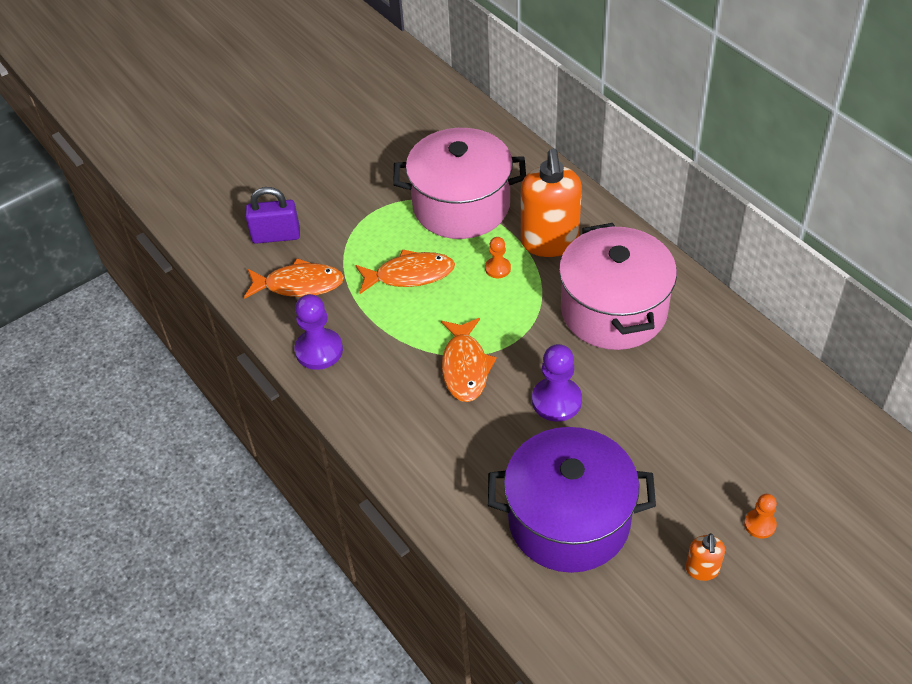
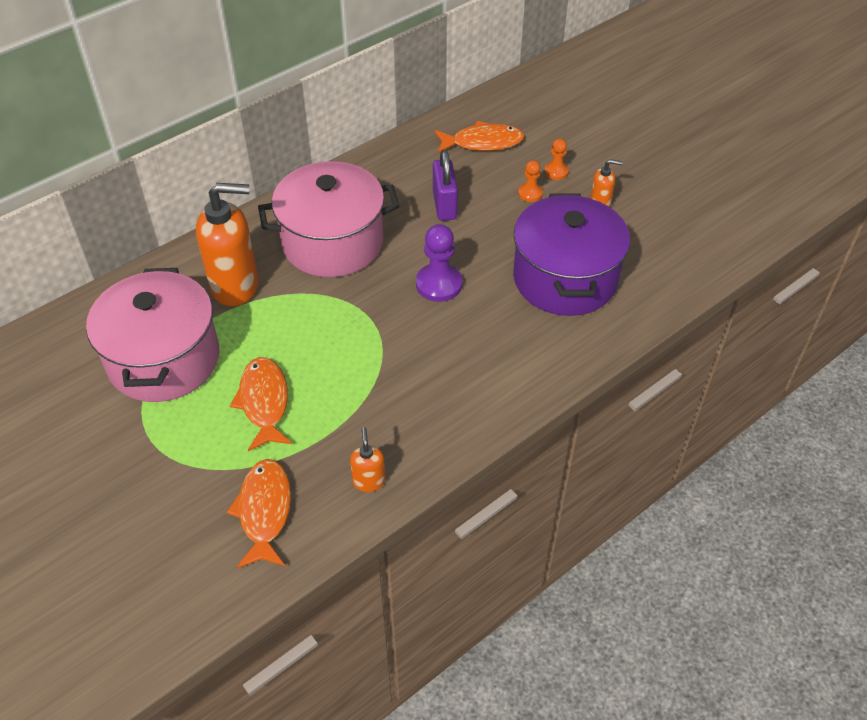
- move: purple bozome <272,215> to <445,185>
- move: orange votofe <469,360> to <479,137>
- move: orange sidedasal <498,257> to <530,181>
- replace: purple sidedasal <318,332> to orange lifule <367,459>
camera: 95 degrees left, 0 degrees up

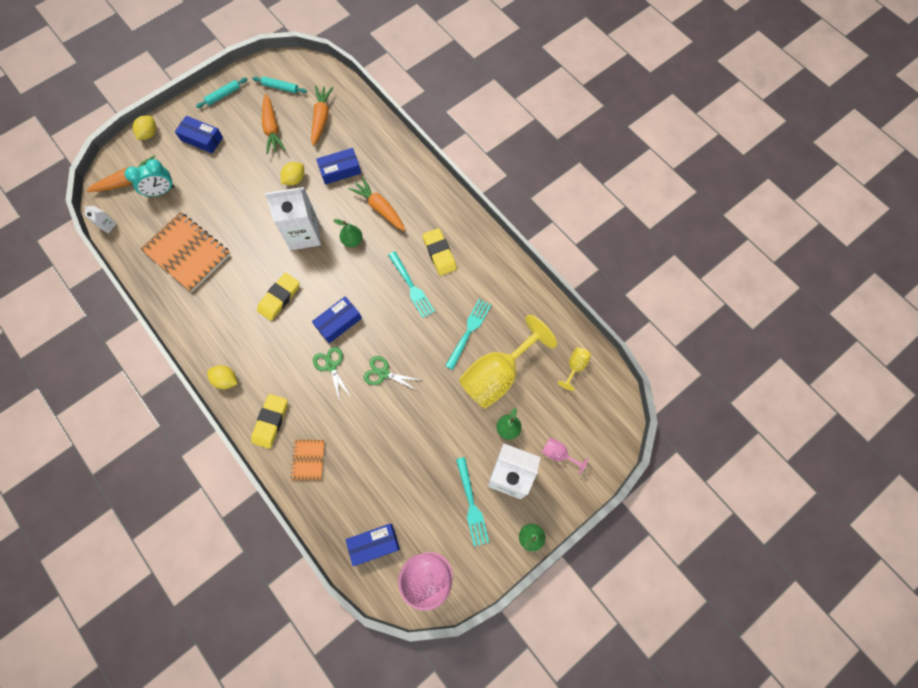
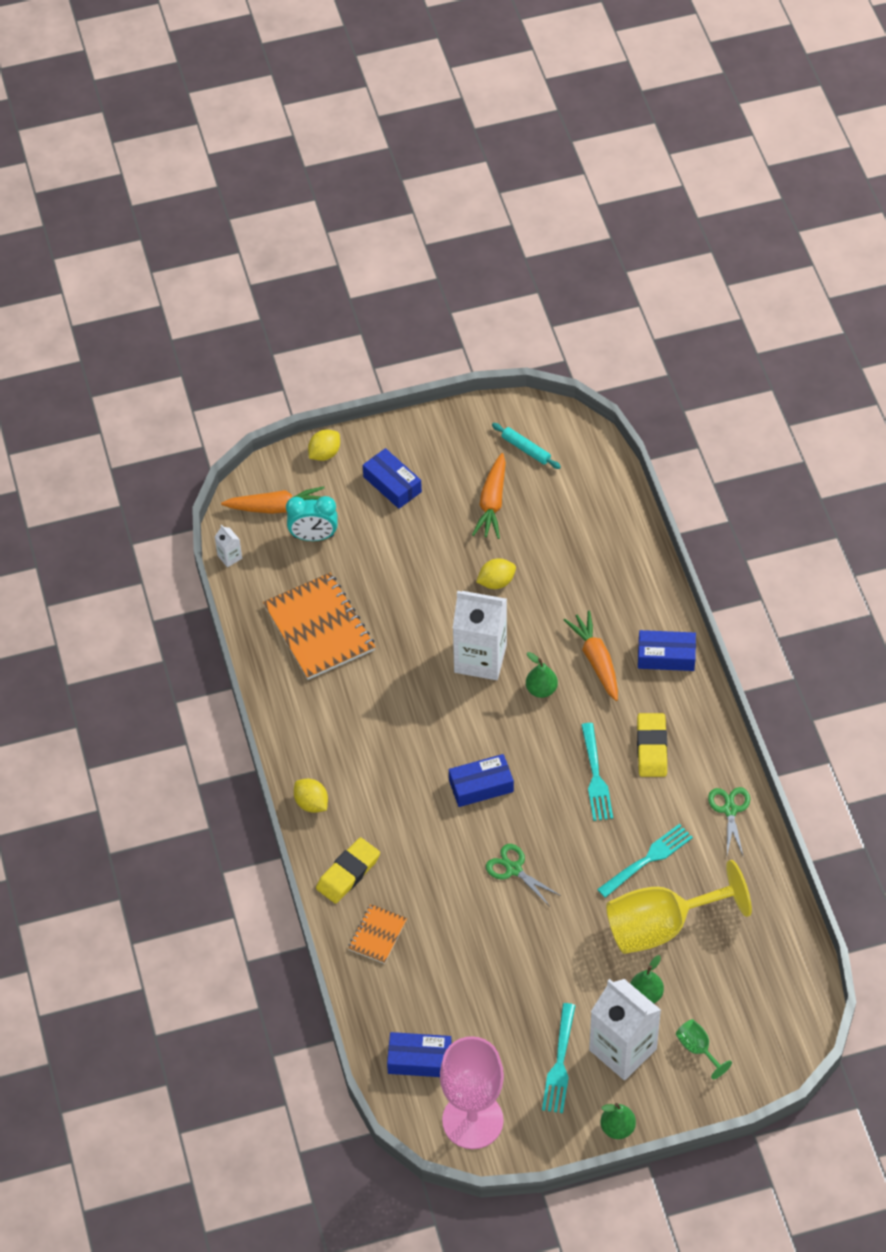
- delete: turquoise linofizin <222,92>
- delete: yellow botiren <278,297>
- delete: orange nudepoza <322,116>
- delete: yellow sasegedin <574,369>
- move: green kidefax <332,374> to <729,821>
- move: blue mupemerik <338,166> to <667,650>
- recolor: pink sasegedin <565,456> to green sasegedin <704,1049>
camera: 25 degrees right, 15 degrees down

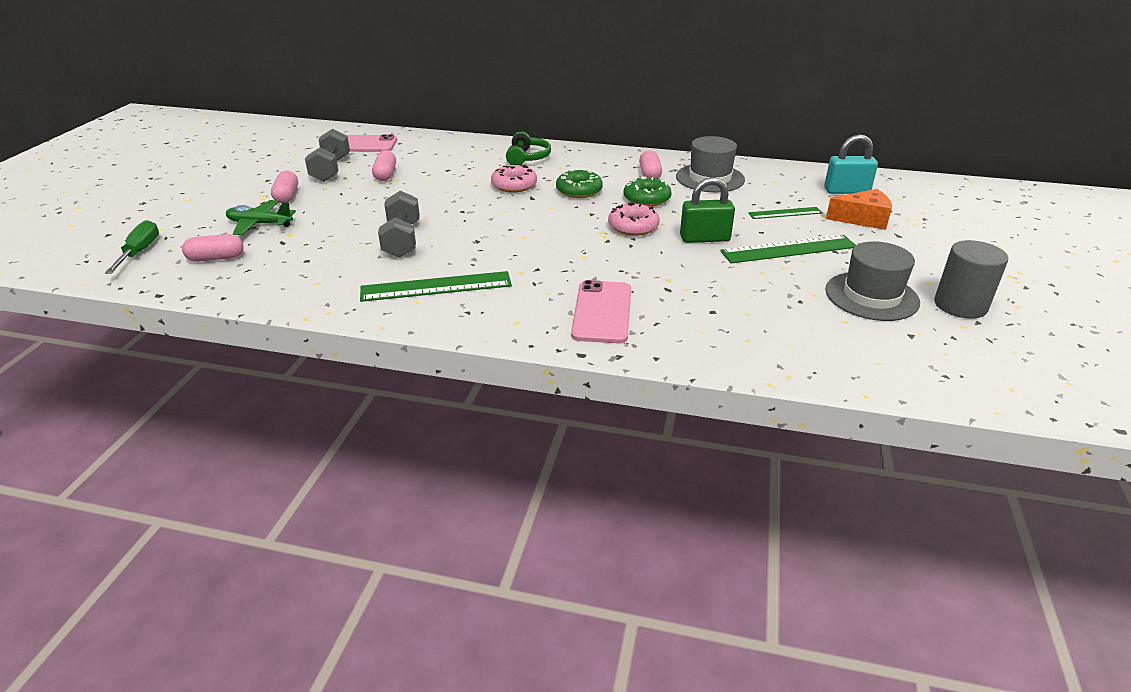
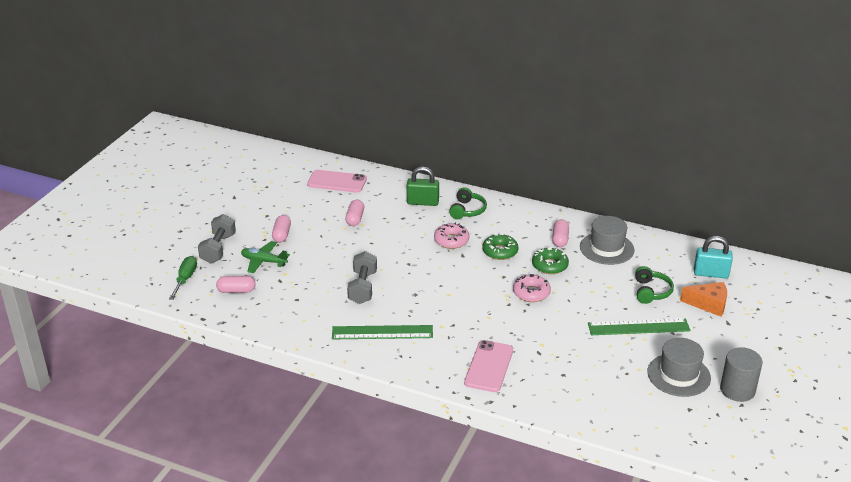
- move: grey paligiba <327,155> to <217,239>
- move: green bozome <707,210> to <423,186>
- replace: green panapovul <785,213> to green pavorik <654,285>
camera: 10 degrees right, 0 degrees up

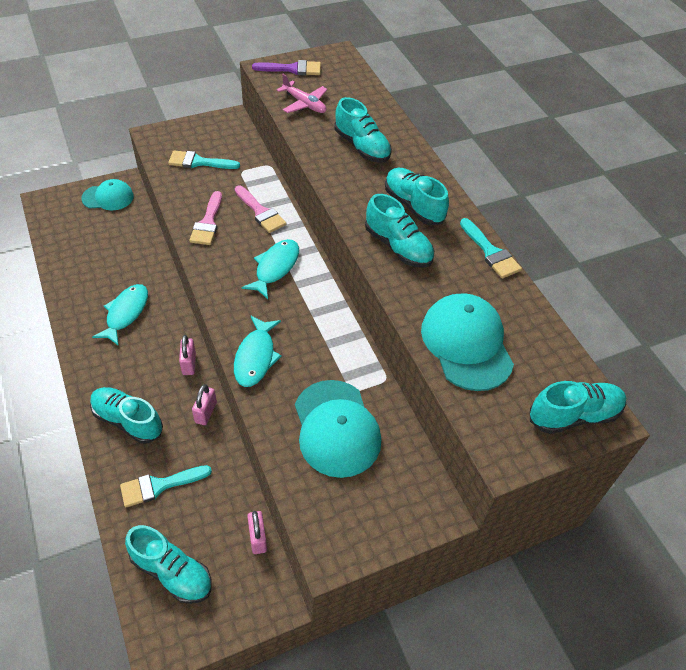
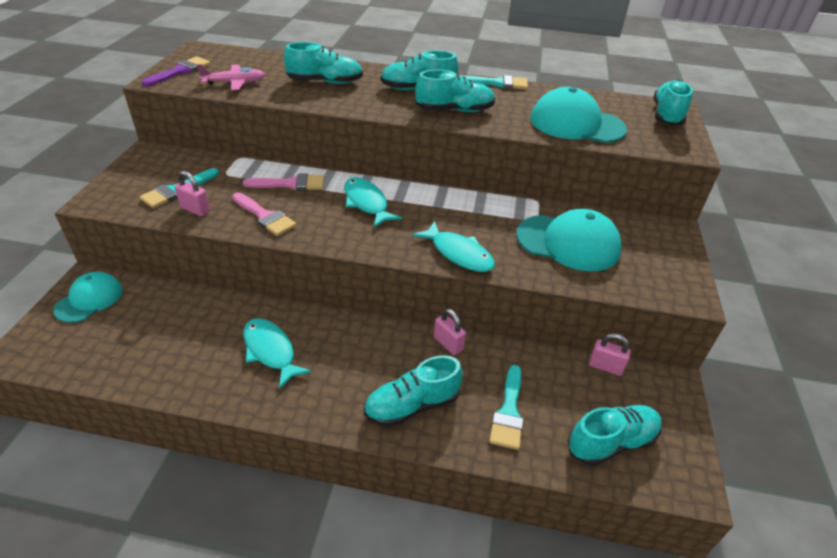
- move: pink bozome <187,355> to <192,193>
camera: 55 degrees left, 10 degrees down

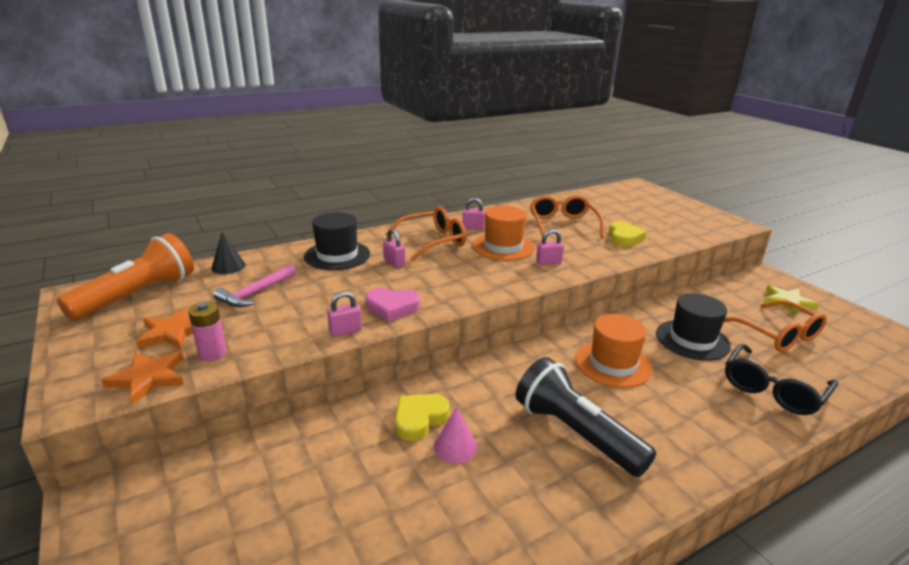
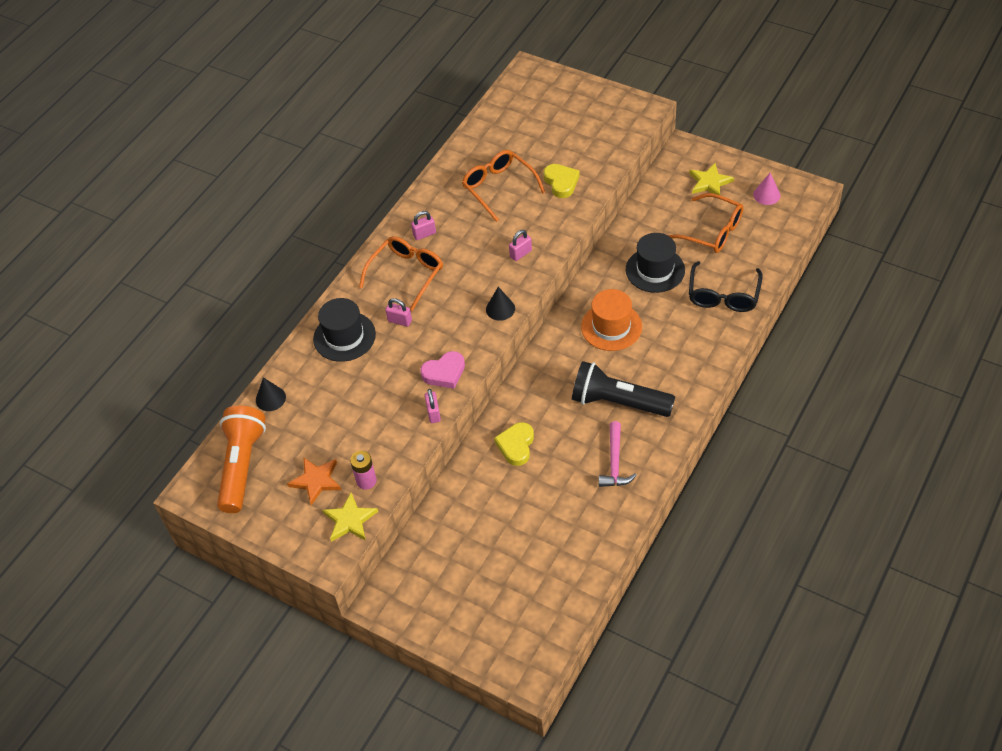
- delete: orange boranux <503,233>
- insert: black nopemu <500,304>
- move: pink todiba <254,285> to <618,454>
- move: pink nopemu <455,435> to <767,189>
- recolor: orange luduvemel <142,377> to yellow luduvemel <350,517>
- rotate: pink bozome <344,314> = <433,406> 45 degrees counterclockwise
camera: 25 degrees left, 25 degrees up

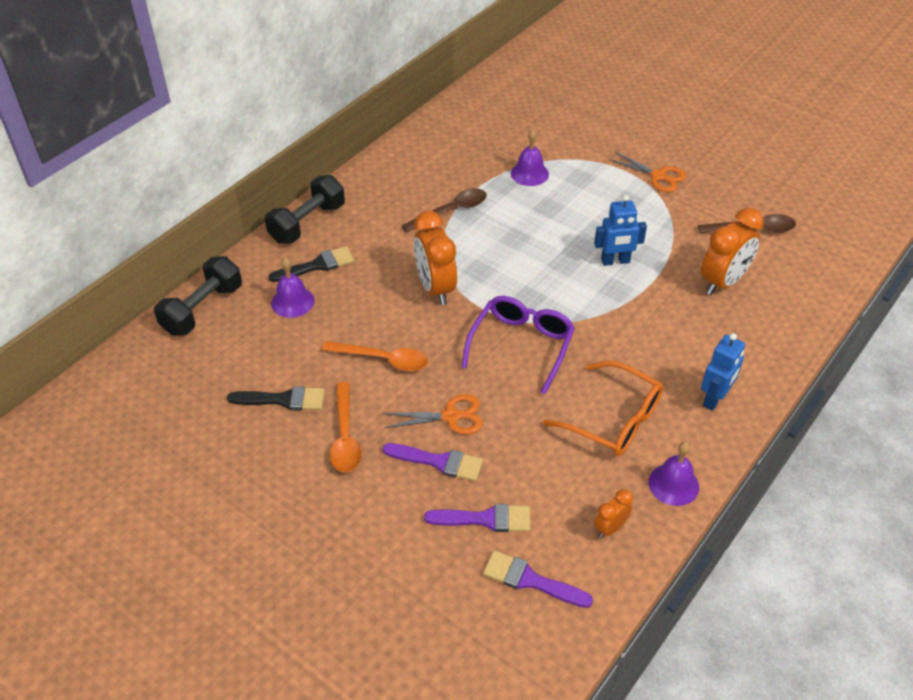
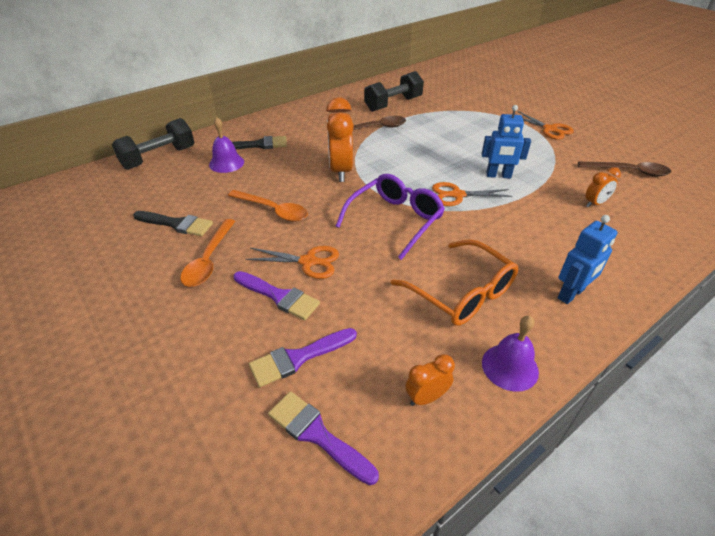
- delete: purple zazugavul <530,157>
- insert: orange kidefax <472,194>
- move: black paligiba <305,209> to <394,91>
- rotate: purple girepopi <477,518> = <303,357> 135 degrees clockwise
- resize: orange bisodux <732,251> = <603,187> x0.51
camera: 15 degrees right, 5 degrees down

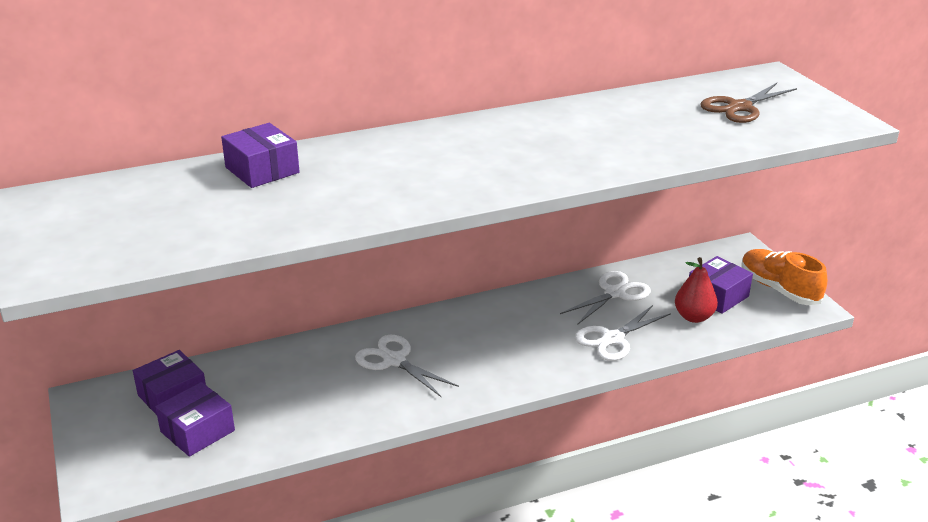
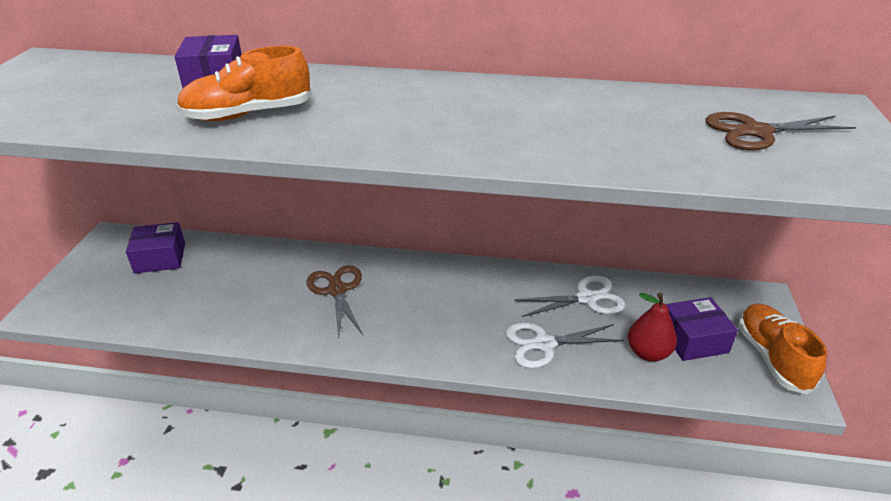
- delete: purple mupemerik <195,419>
- insert: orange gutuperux <244,83>
- recolor: white kidefax <407,366> to brown kidefax <334,302>
camera: 30 degrees right, 5 degrees up

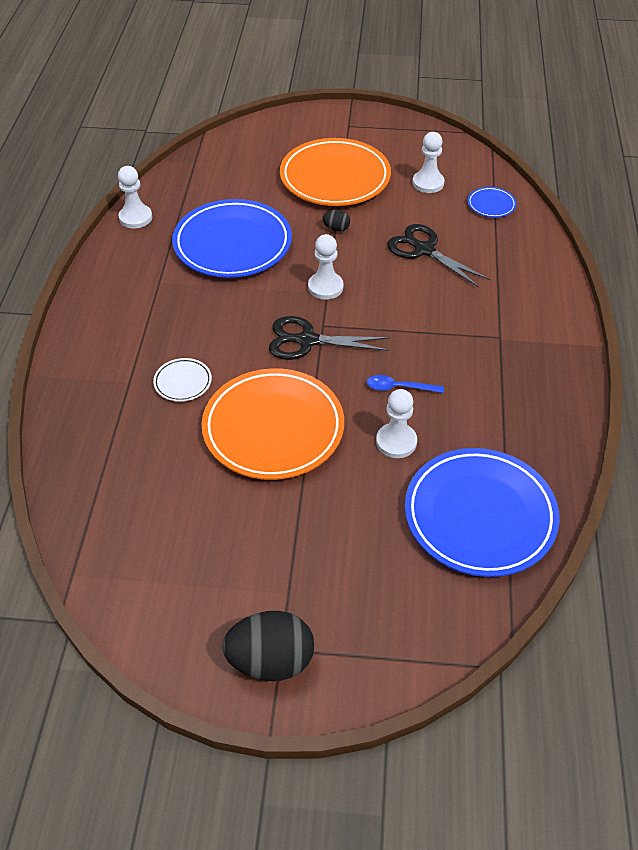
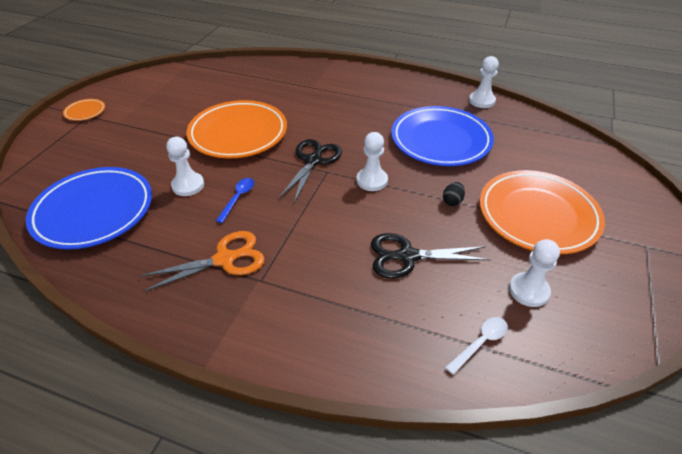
- delete: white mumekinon <182,380>
- insert: orange kidefax <202,261>
- replace: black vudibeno <268,646> to orange mumekinon <84,110>
- replace: blue mumekinon <492,202> to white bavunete <476,346>
- rotate: black kidefax <438,256> = <431,256> 150 degrees counterclockwise
camera: 105 degrees right, 5 degrees down

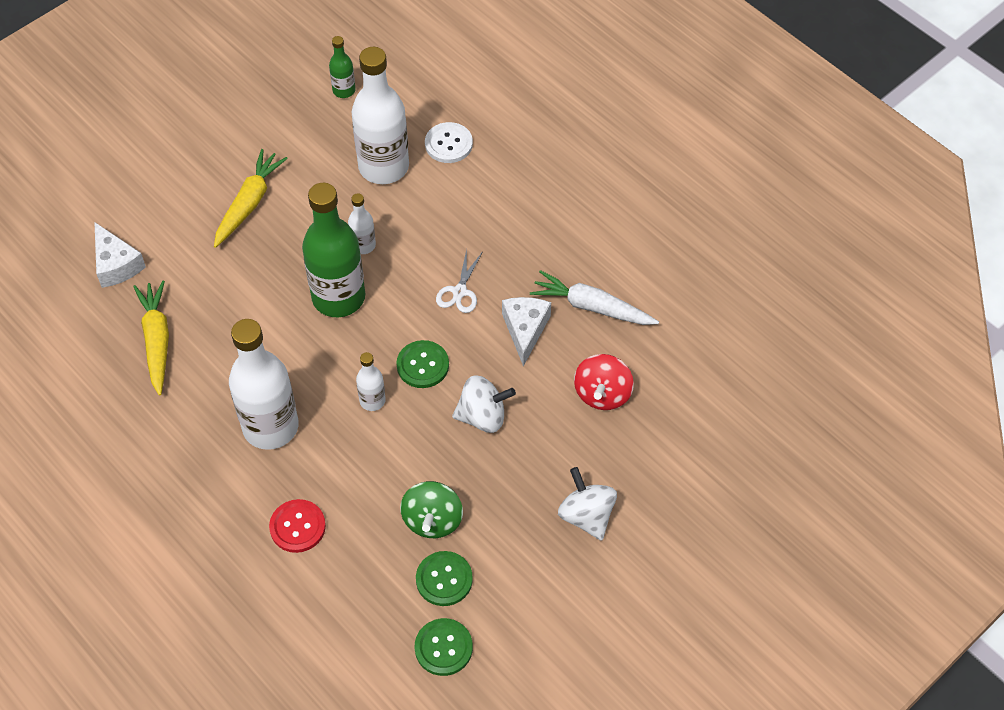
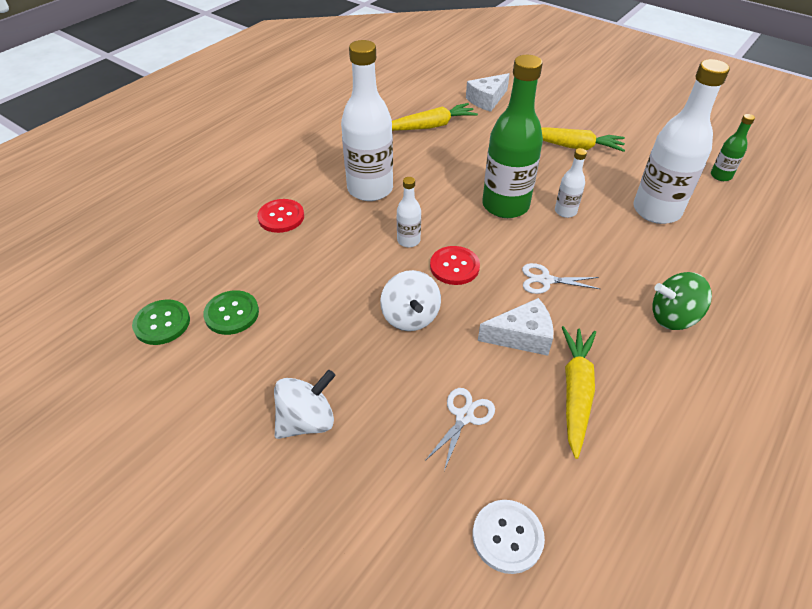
- move: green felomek <431,509> to <682,301>
- move: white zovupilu <449,142> to <509,537>
- replace: red felomek <604,382> to white kidefax <460,429>
- recolor: green zovupilu <422,364> to red zovupilu <455,265>
- recolor: white nudepoza <594,297> to yellow nudepoza <579,392>
camera: 80 degrees right, 10 degrees down

